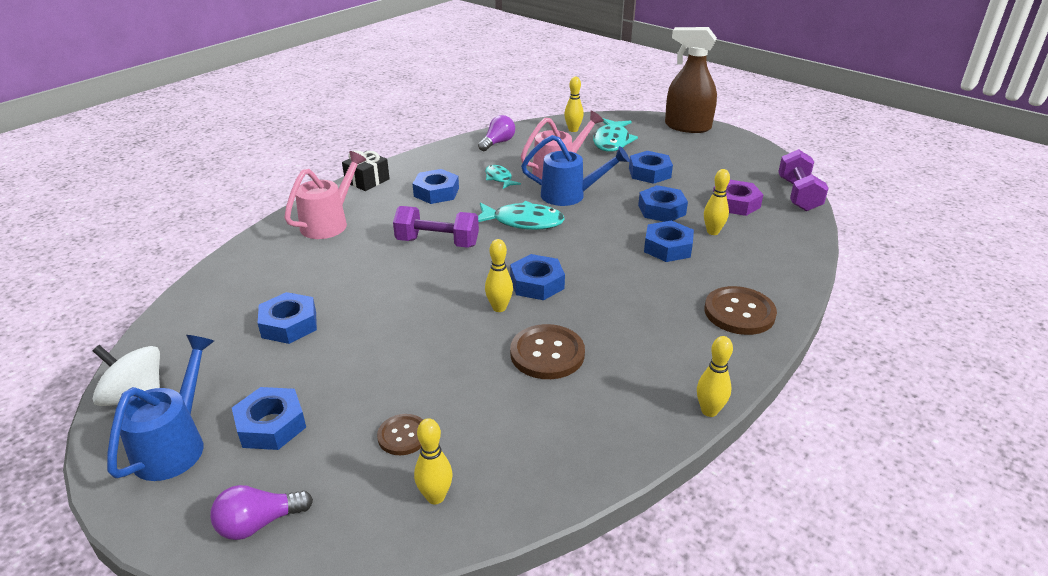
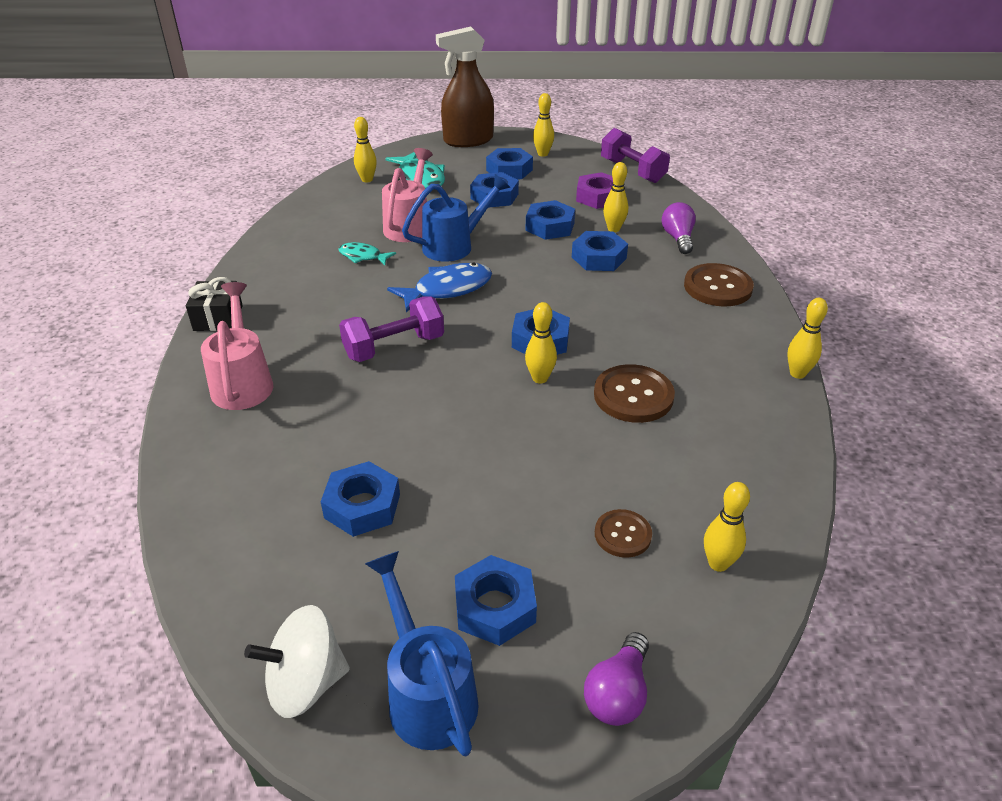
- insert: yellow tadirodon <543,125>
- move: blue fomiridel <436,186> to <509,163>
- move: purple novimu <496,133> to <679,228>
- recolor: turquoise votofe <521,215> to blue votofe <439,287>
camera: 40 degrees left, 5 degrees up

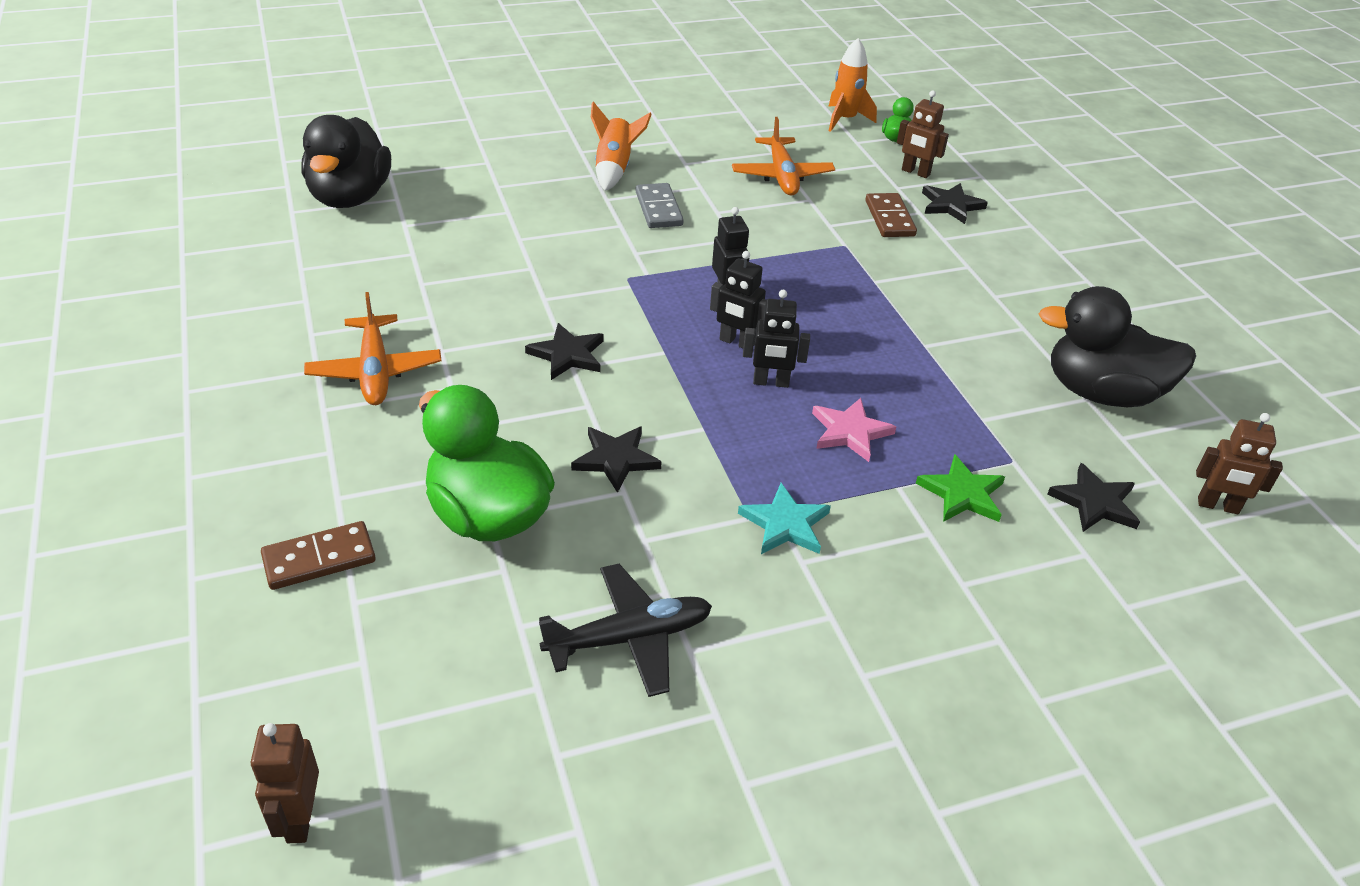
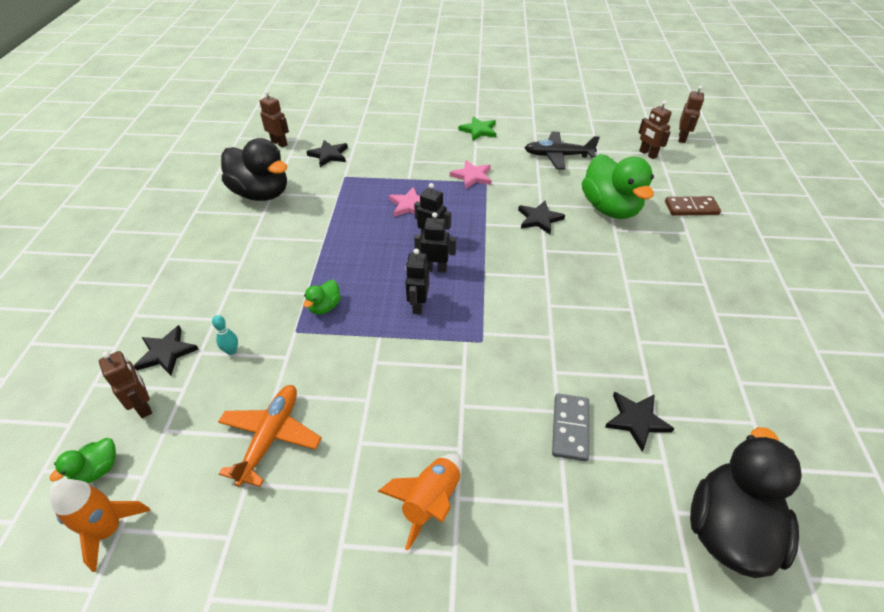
- delete: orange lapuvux <372,348>
- insert: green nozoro <322,297>
- insert: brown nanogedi <655,130>
- move: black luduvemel <564,351> to <639,421>
- move: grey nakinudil <660,205> to <570,427>
- move: green luduvemel <960,488> to <477,128>
- replace: brown nakinudil <891,215> to turquoise tadirodon <225,335>
- recolor: turquoise luduvemel <784,518> to pink luduvemel <471,174>
- rotate: black nanogedi <738,299> = <435,242> 45 degrees counterclockwise
camera: 155 degrees left, 5 degrees up

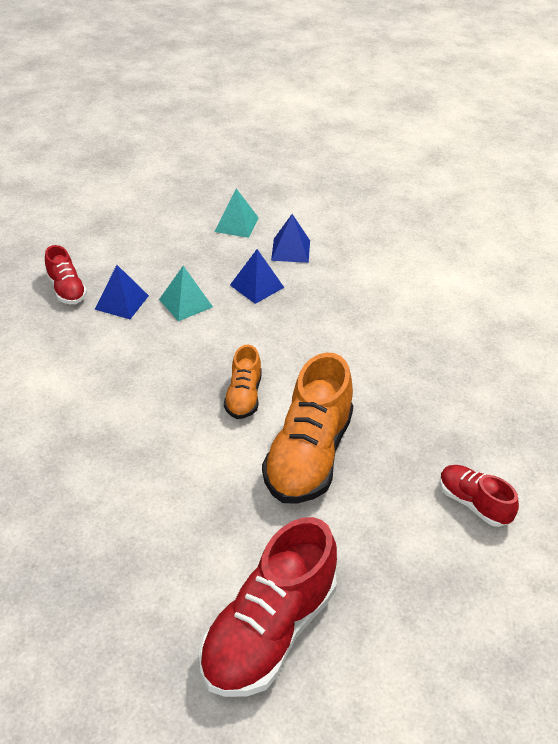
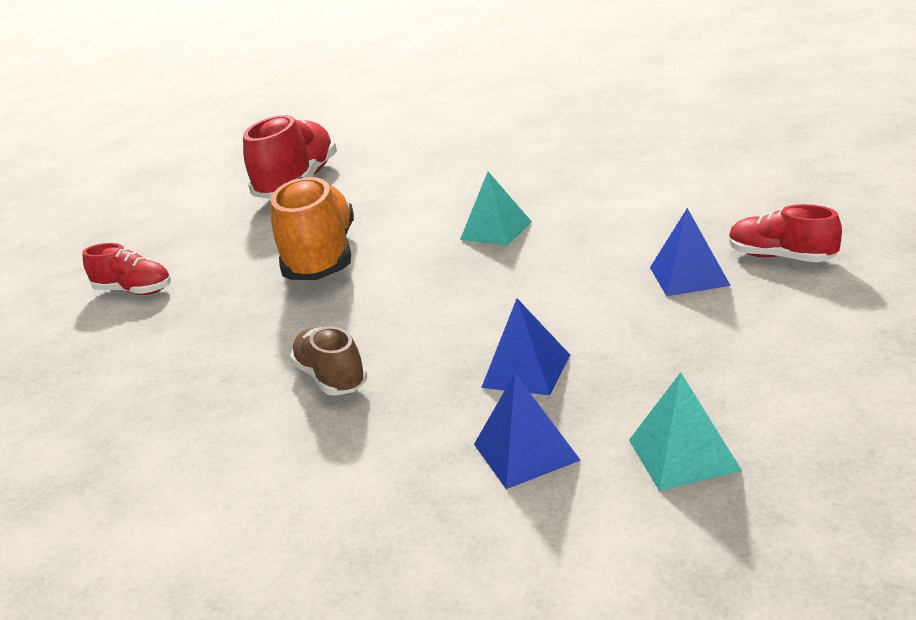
- delete: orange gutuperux <243,381>
- insert: brown gutuperux <328,361>
- move: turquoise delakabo <186,293> to <496,209>
camera: 160 degrees right, 15 degrees down

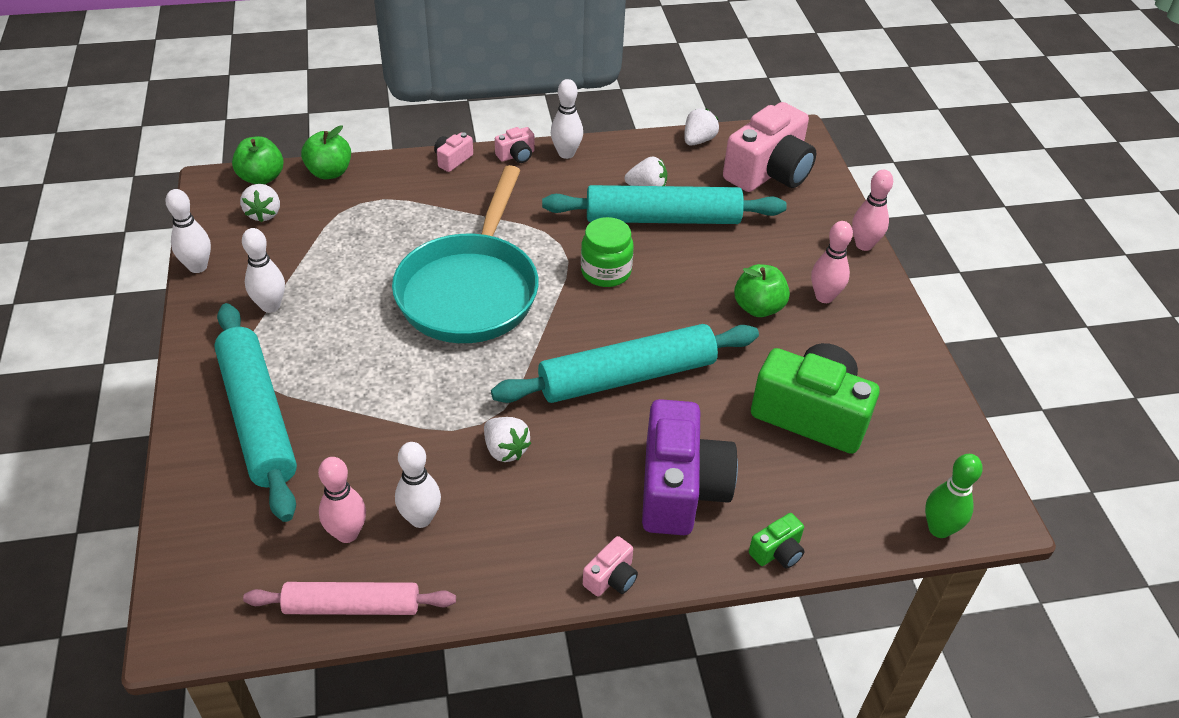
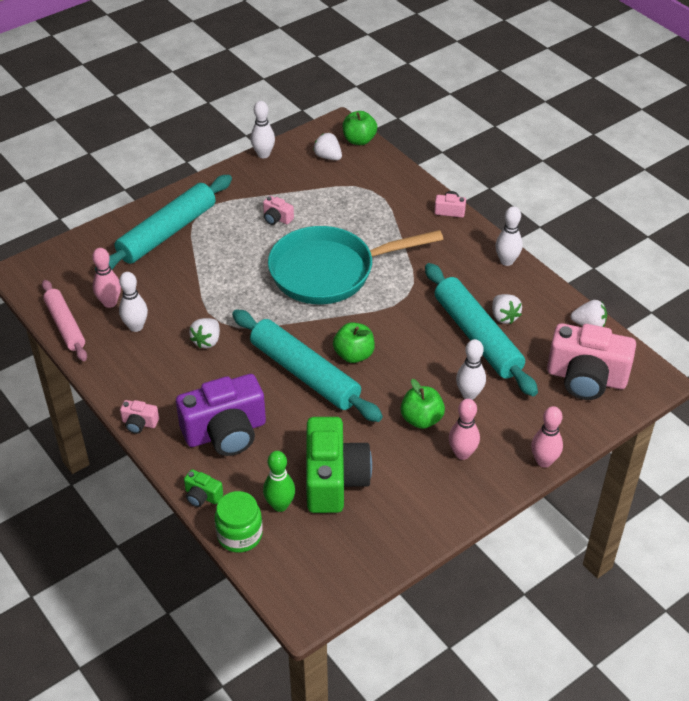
- move: white tadirodon <263,270> to <471,369>
- move: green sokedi <326,152> to <354,342>
- move: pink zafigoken <515,145> to <278,210>
- move: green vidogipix <607,252> to <239,522>
- move: green tadirodon <954,496> to <279,481>
- rotate: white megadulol <260,203> = <327,146> 75 degrees clockwise
camera: 65 degrees right, 0 degrees up

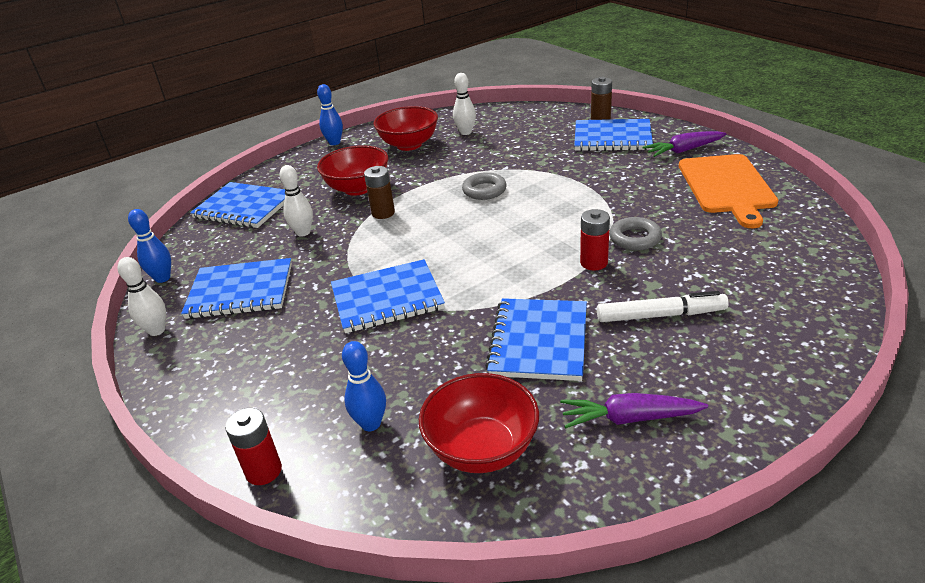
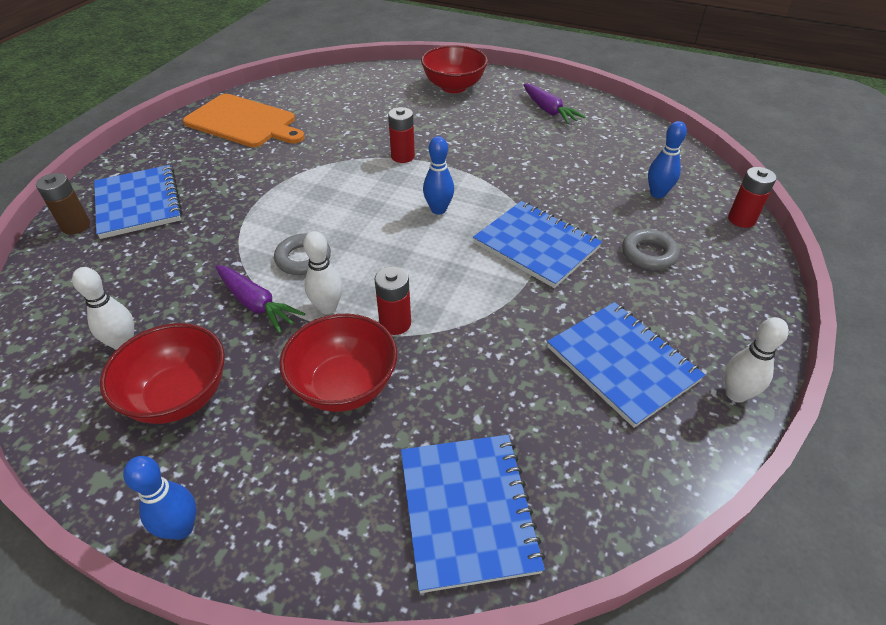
- delete: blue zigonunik <536,339>
- delete: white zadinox <663,306>
- move: blue tadirodon <149,246> to <438,175>
- move: white tadirodon <296,201> to <323,272>
- move: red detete <479,423> to <454,69>
- move: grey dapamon <635,233> to <650,249>
- move: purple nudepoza <684,144> to <260,299>
- recolor: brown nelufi <379,192> to red nelufi <392,300>
- rotate: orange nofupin <728,191> = <244,120> 60 degrees clockwise
camera: 125 degrees left, 10 degrees up

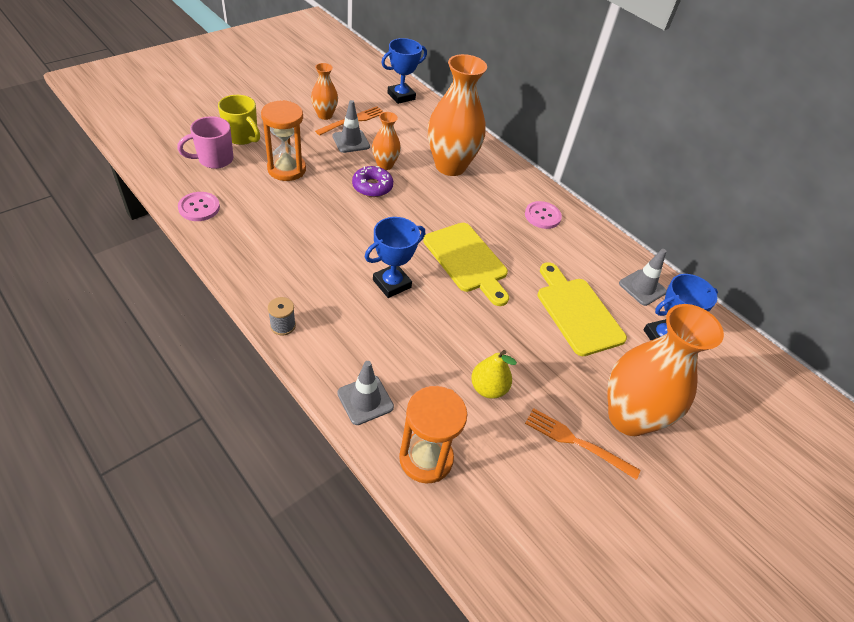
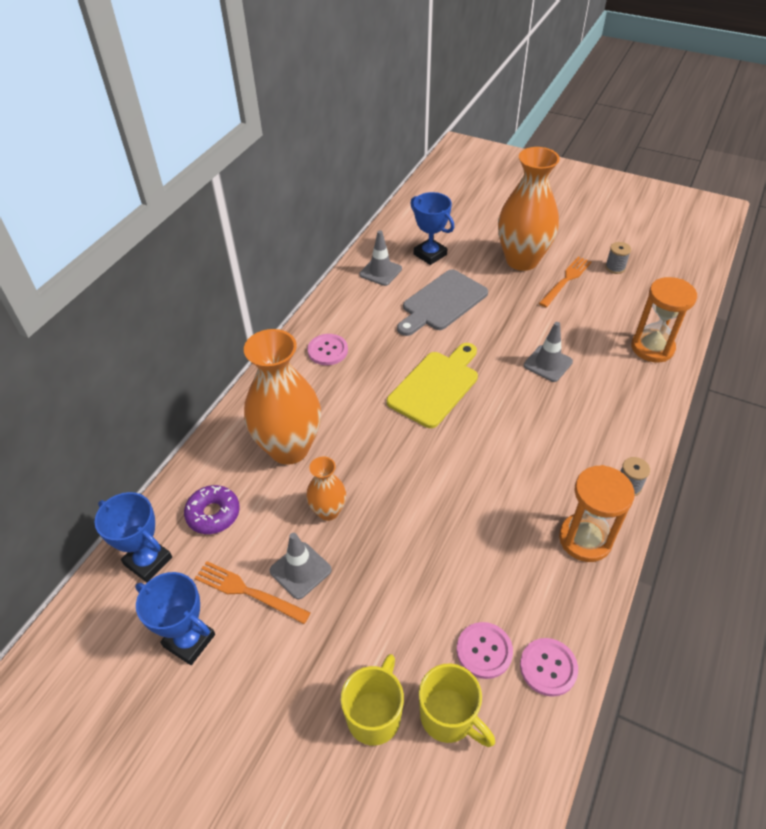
- delete: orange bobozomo <324,91>
- delete: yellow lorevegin <494,374>
- insert: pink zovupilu <485,650>
- insert: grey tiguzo <618,258>
- move: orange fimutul <283,140> to <597,513>
- move: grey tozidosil <365,393> to <548,352>
- move: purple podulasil <372,181> to <212,509>
- move: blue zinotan <395,257> to <175,618>
- recolor: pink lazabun <205,142> to yellow lazabun <457,705>
- recolor: yellow nofupin <582,309> to grey nofupin <442,303>
- rotate: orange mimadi <582,444> = <565,281> 150 degrees counterclockwise
camera: 105 degrees left, 0 degrees up

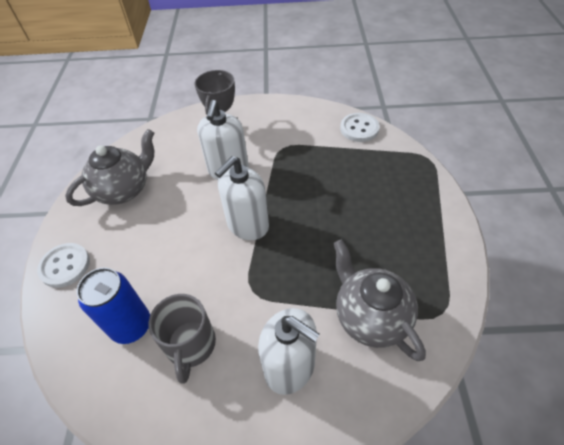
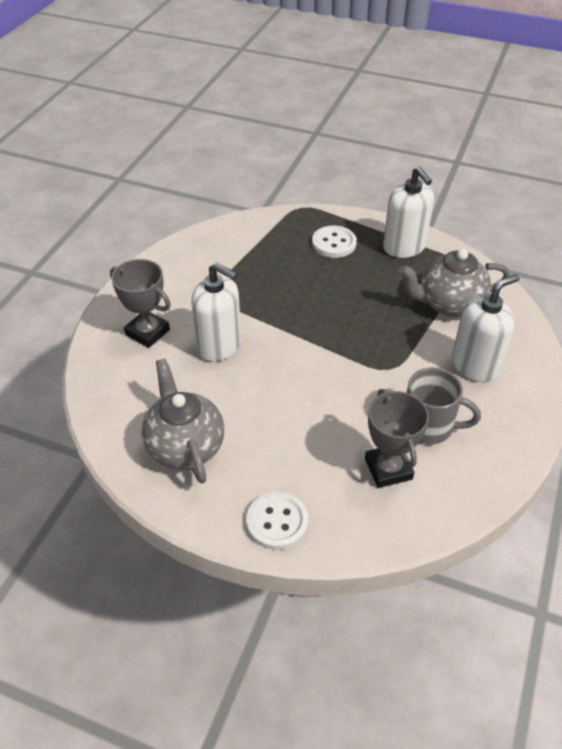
- move: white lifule <242,198> to <408,212>
- move: white zovupilu <360,127> to <334,241>
- replace: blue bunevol <113,305> to grey zinotan <397,438>
camera: 70 degrees left, 5 degrees down

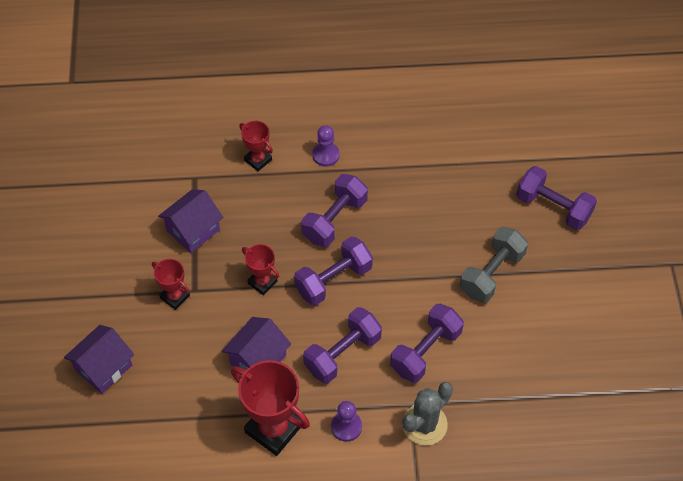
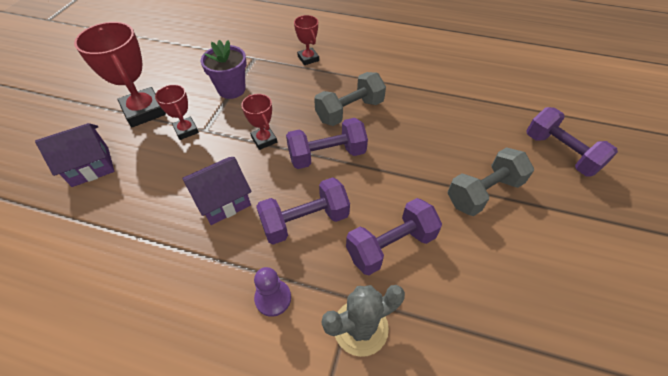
- delete: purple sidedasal <326,146>
- move: red zinotan <270,408> to <120,74>
- replace: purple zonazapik <190,221> to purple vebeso <224,69>
- recolor: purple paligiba <334,210> to grey paligiba <350,99>
camera: 20 degrees right, 5 degrees down

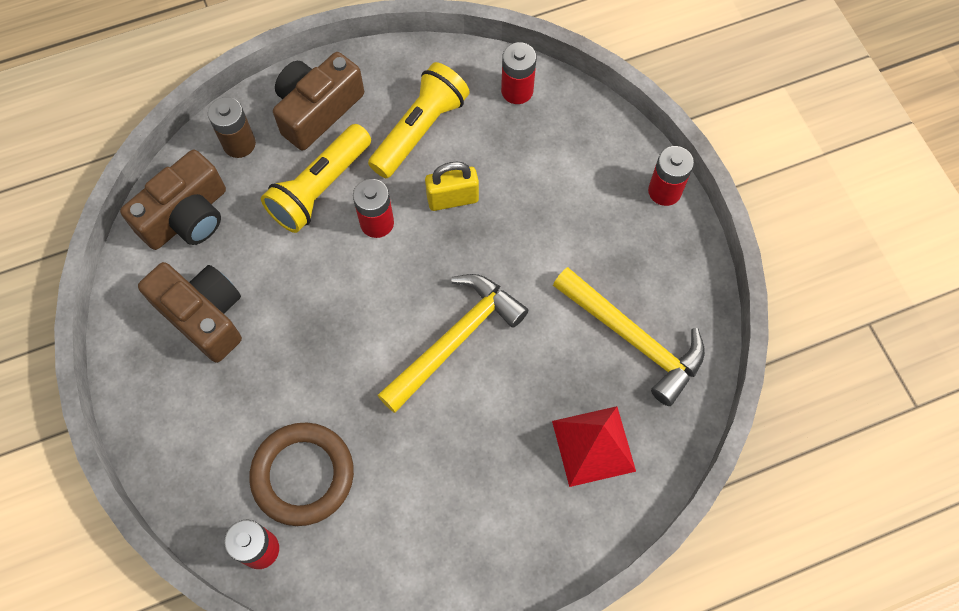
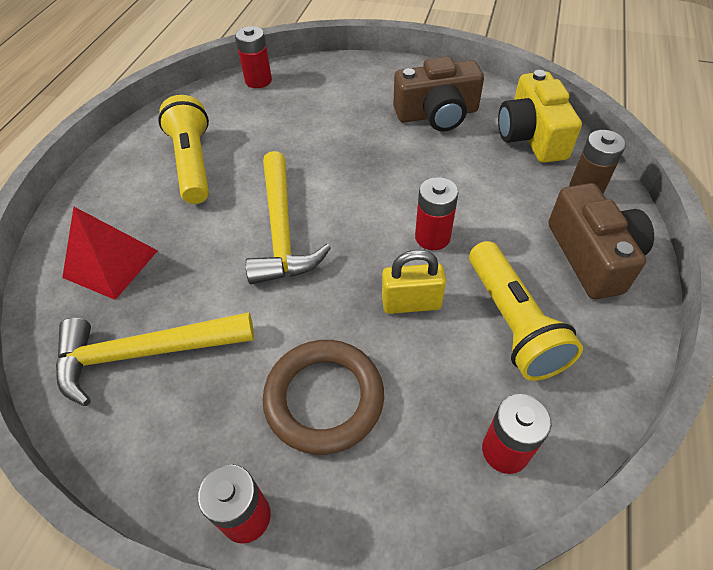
- move: brown dapamon <301,474> to <323,397>
- move: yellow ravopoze <316,178> to <183,149>
- recolor: brown zafigoken <173,200> to yellow zafigoken <540,116>
- rotate: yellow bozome <452,186> = <414,282> 60 degrees clockwise
camera: 130 degrees right, 15 degrees down

